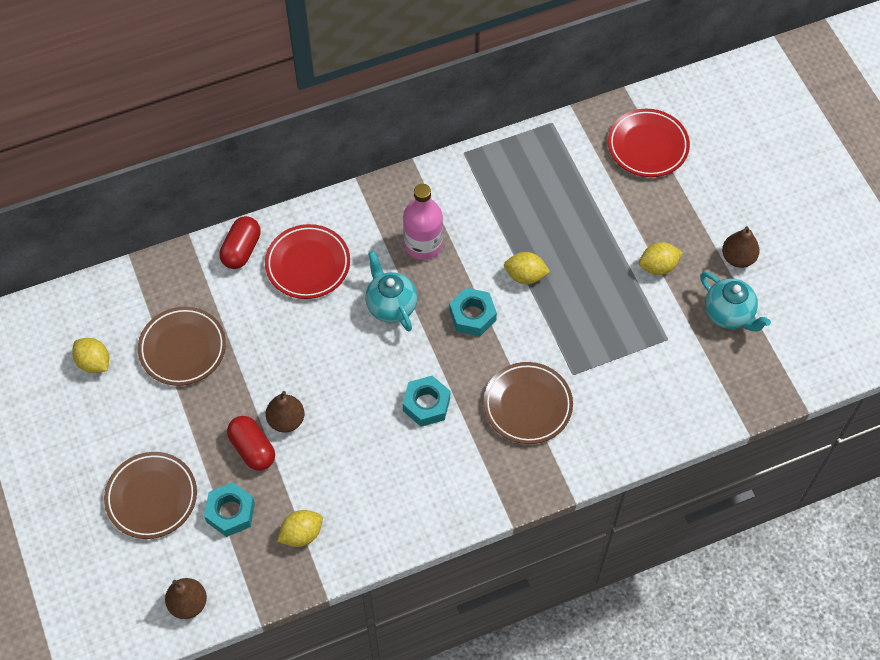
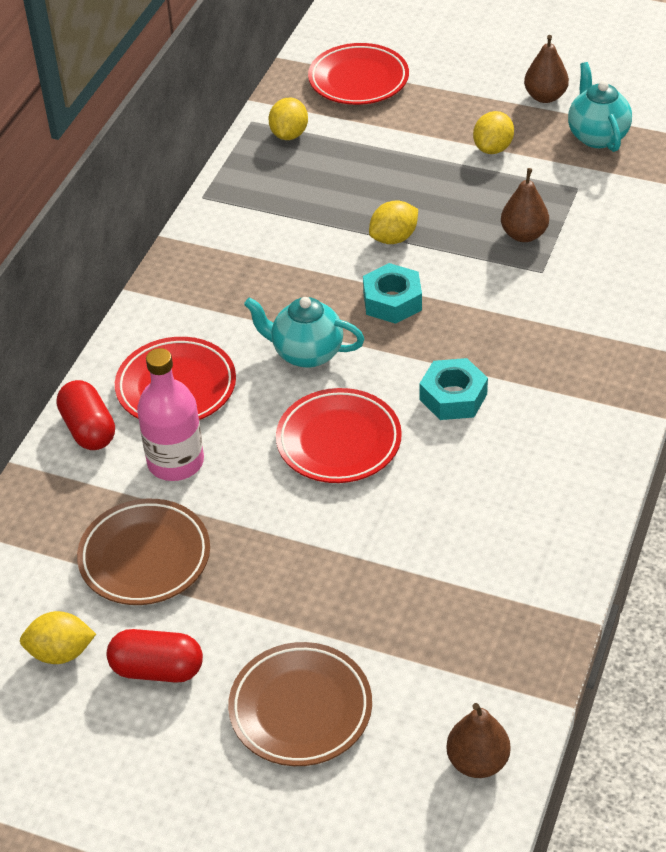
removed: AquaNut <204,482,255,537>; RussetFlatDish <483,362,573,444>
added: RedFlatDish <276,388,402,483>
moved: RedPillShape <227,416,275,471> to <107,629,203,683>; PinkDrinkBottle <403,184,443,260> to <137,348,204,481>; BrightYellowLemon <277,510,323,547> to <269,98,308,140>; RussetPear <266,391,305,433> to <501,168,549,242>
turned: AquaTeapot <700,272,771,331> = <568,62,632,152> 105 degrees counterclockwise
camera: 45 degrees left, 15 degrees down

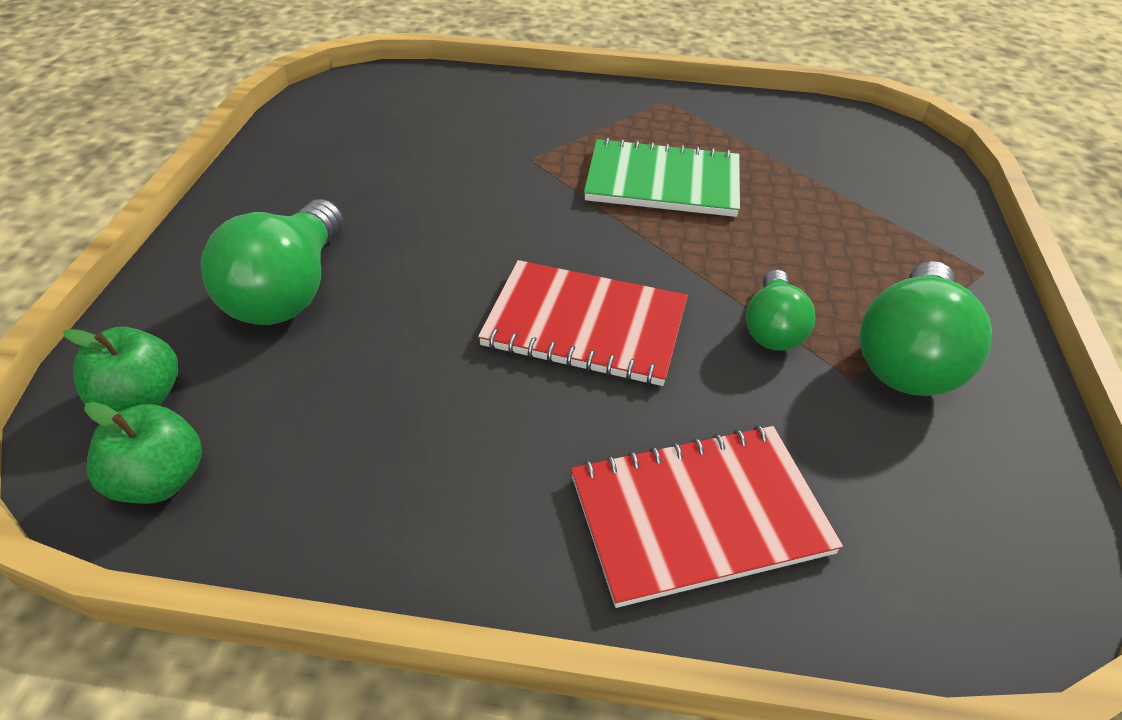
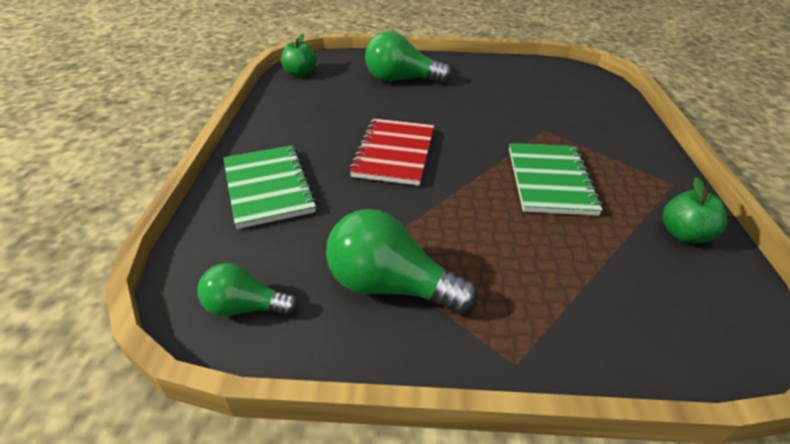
moved: GreenBulb <746,270,816,351> to <198,263,299,316>; GreenApple <63,327,178,412> to <662,177,727,243>
recoloured: RedExerciseBook <571,425,843,608> to GreenExerciseBook <223,145,317,229>
camera: 85 degrees right, 5 degrees down

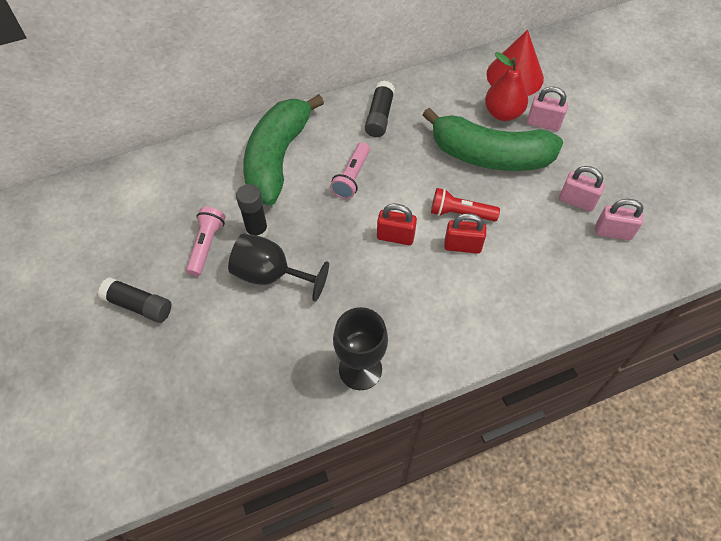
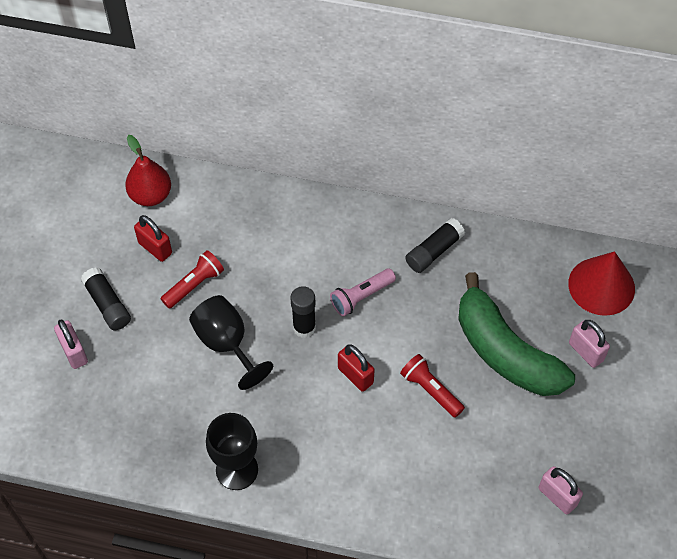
removed: GreenToyBanana <243,94,324,205>
moved: PinkLock <559,166,605,212> to <54,319,88,369>; RedPear <485,52,528,121> to <125,135,171,206>; RedLock <444,213,486,254> to <134,215,172,262>; BlackGlueStick <236,184,268,238> to <290,286,316,338>
recoloured: PinkPocketTorch <186,207,226,276> to RedPocketTorch <161,250,224,309>
camera: 35 degrees right, 0 degrees up

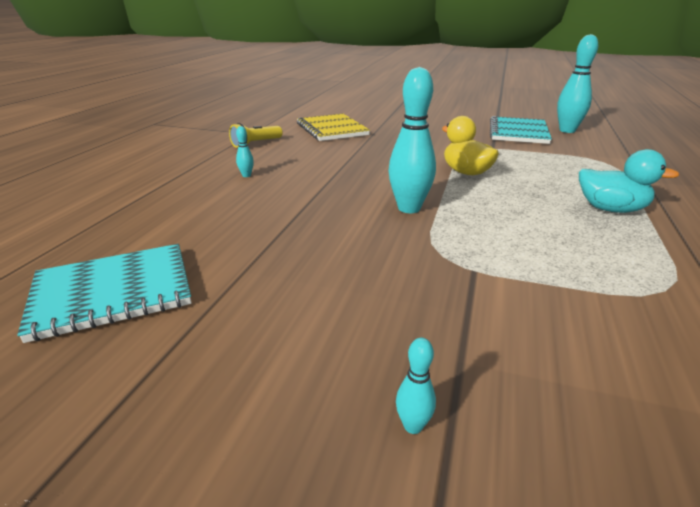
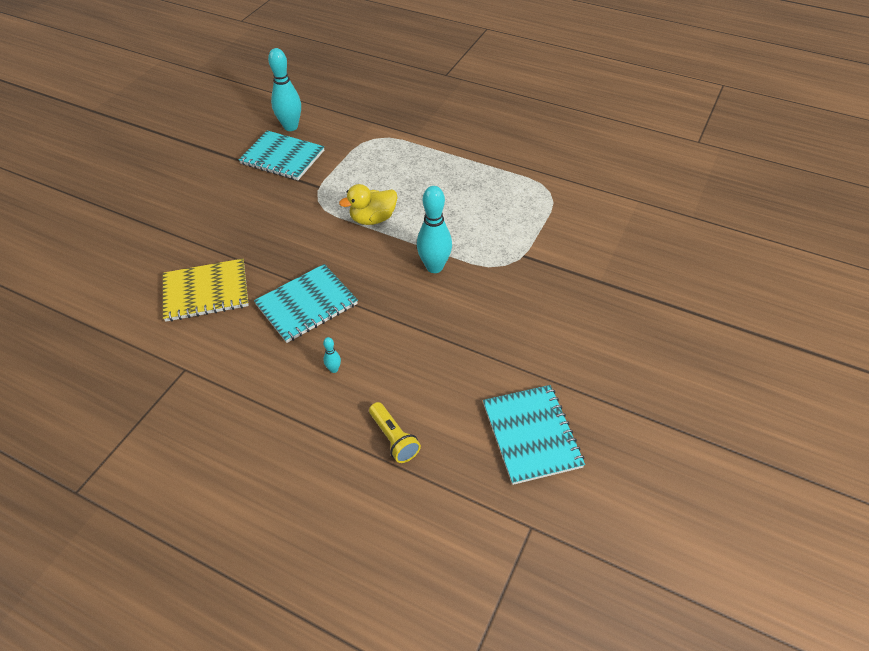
removed: AquaSkittle <396,338,436,434>; AquaToyDuck <579,149,680,213>
added: AquaExerciseBook <254,264,358,343>
moved: BrightYellowPocketTorch <229,123,283,148> to <369,402,421,463>
camera: 80 degrees left, 20 degrees up

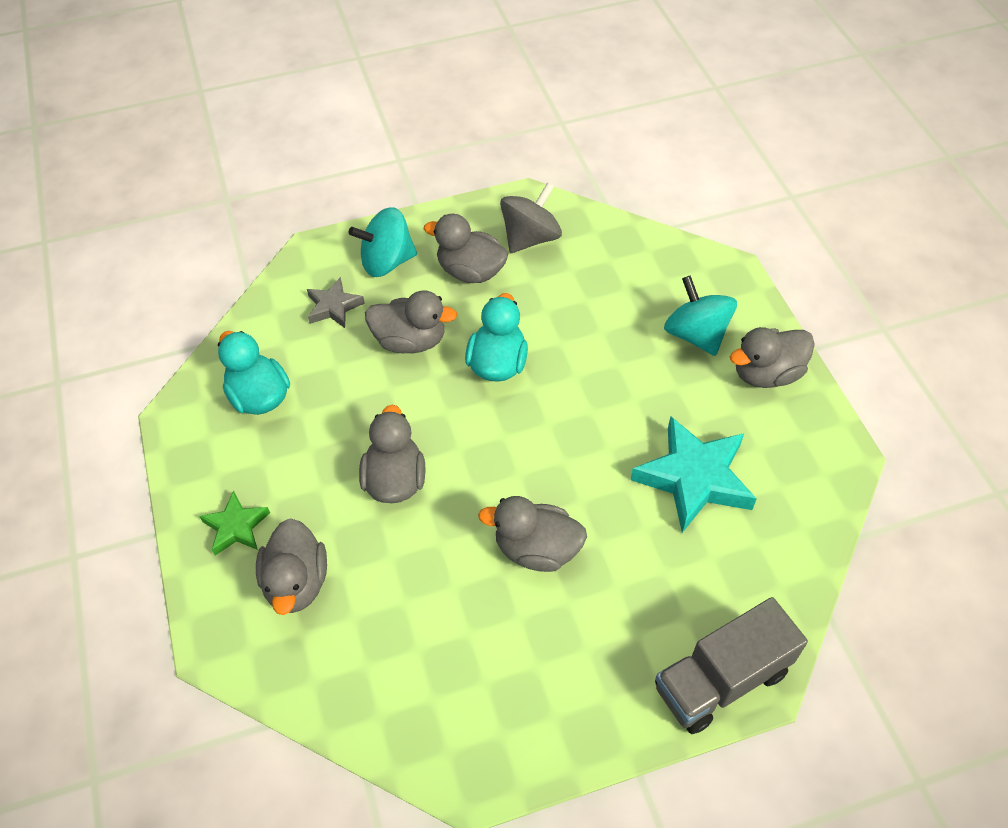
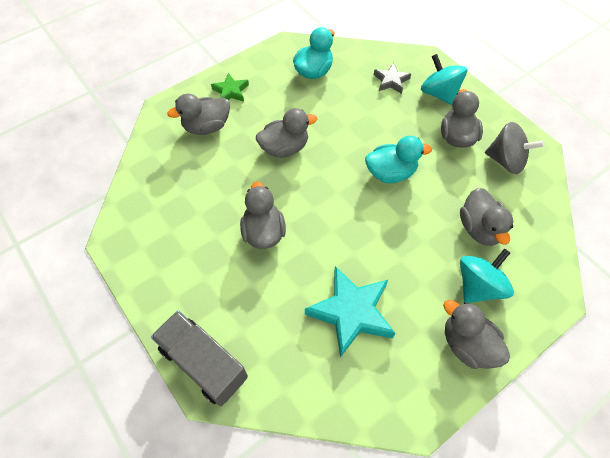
moved: AshGreyToyDuck <365,291,457,353> to <460,188,513,246>
camera: 70 degrees right, 5 degrees up

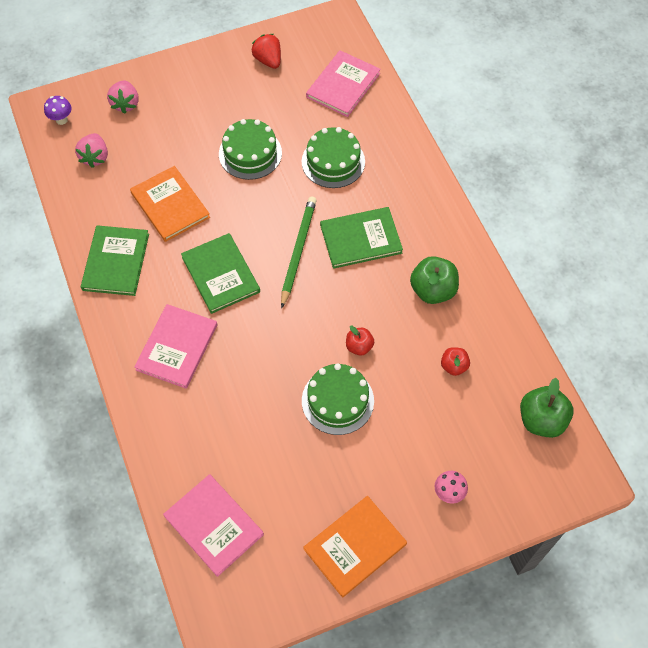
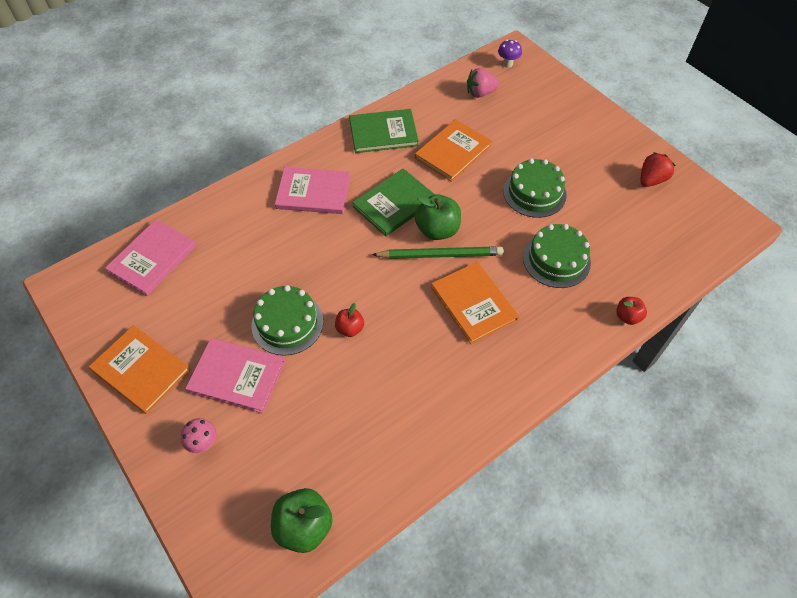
removed: PinkStrawberry <107,80,139,114>
moved: PinkHardcover <306,50,381,117> to <185,338,285,414>; GreenApple <410,256,459,304> to <415,194,461,240>; RedApple <441,347,470,376> to <616,297,647,325>
recoloured: GreenHardcover <320,207,403,269> to BrightOrangeHardcover <431,262,519,344>
camera: 75 degrees right, 5 degrees down

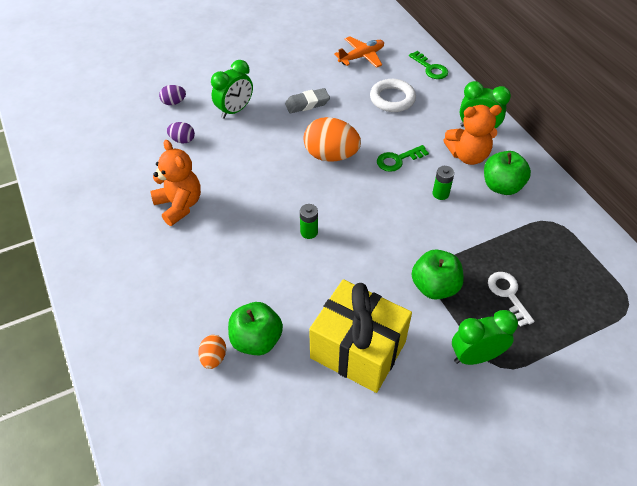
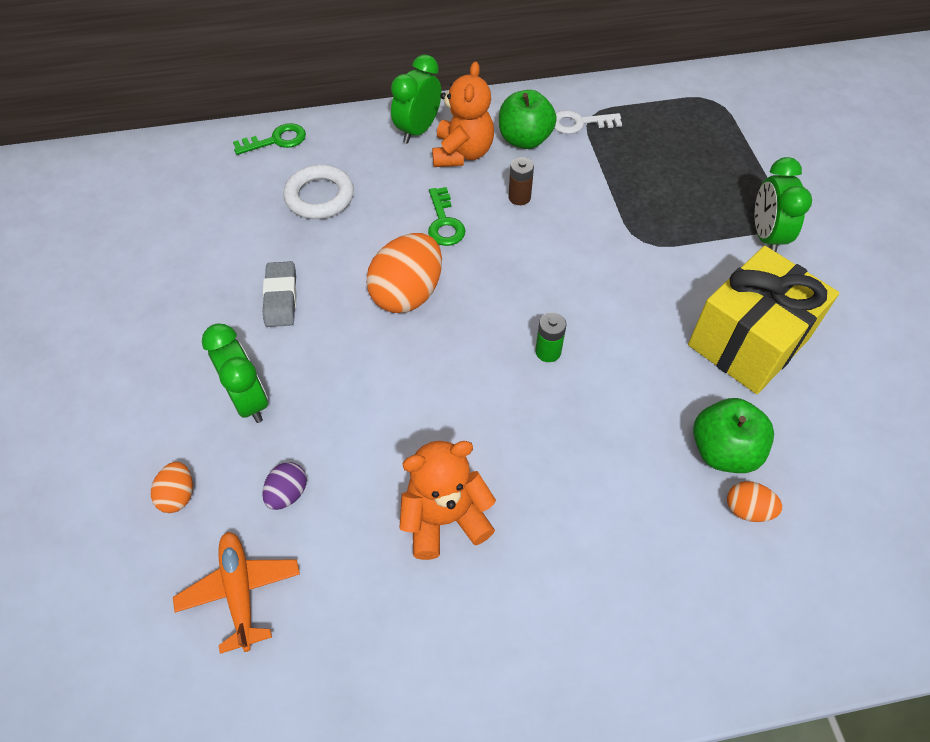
removed: GreenApple <412,250,464,300>
moved: BrightOrangeToyPlane <334,36,384,68> to <173,532,300,654>; PureWhiteLatchkey <488,272,535,327> to <554,110,622,134>
recoloured: RoyalPurpleEggShape <159,85,186,105> to BrightOrangeEggShape <151,462,193,513>; GreenAaBattery <432,166,455,200> to RussetAaBattery <508,157,534,205>
camera: 75 degrees left, 5 degrees up

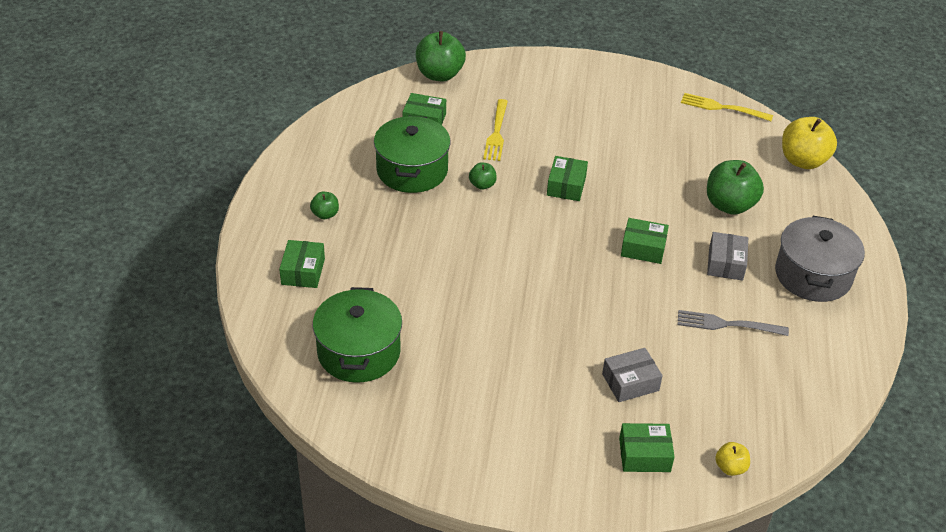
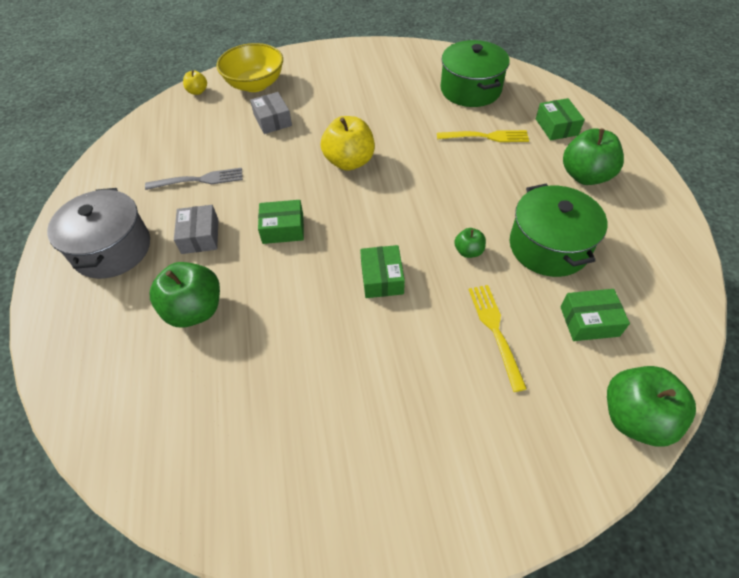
moved: BrightYellowApple <782,117,837,169> to <321,116,375,171>; BrightYellowFork <681,93,773,121> to <437,130,529,142>
replaced: GreenPackage <619,423,675,472> to BrightYellowDeepDish <216,43,283,92>
turned: AshGreyPackage <602,348,663,402> = <250,92,292,134> 75 degrees counterclockwise
resized: GreenApple <310,192,339,219> = <563,128,624,185> x1.99
camera: 165 degrees right, 10 degrees up

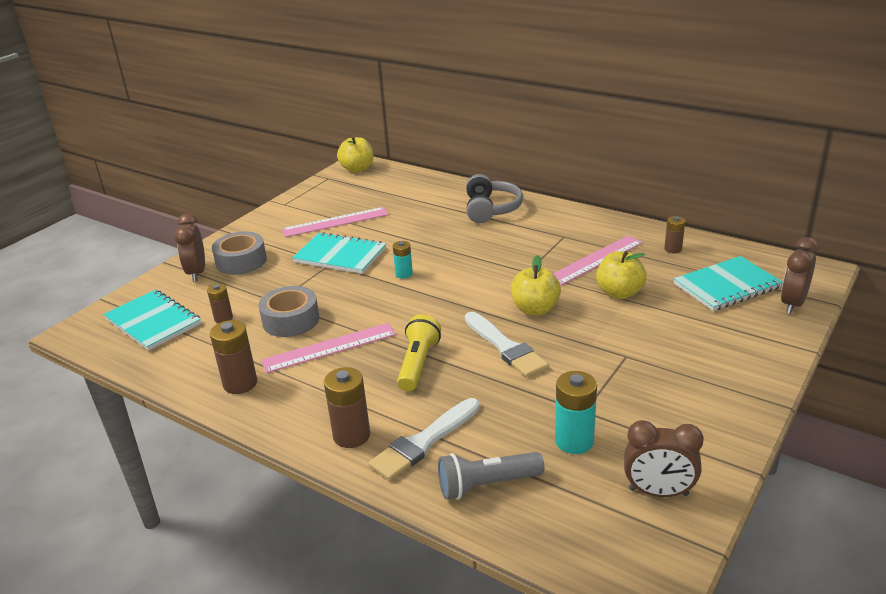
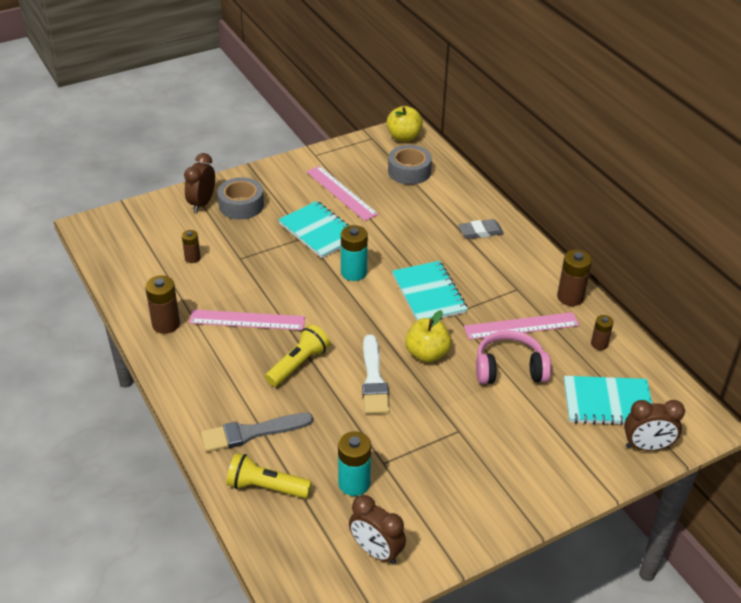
moved: AshGreyStickyTape <259,286,319,337> to <388,145,432,185>; AquaExerciseBook <103,289,201,351> to <392,261,468,320>; RussetAaBattery <324,367,370,448> to <557,250,592,306>
replaced: AshGreyOverEarHeadphones <466,174,523,223> to AshGreyGumEraser <458,219,504,239>; BrightYellowApple <596,251,647,299> to PinkOverEarHeadphones <476,330,551,384>
recoloured: PureWhitePaintBrush <368,398,480,481> to AshGreyPaintBrush <201,413,313,452>; AshGreyPocketTorch <438,452,544,500> to BrightYellowPocketTorch <227,453,312,498>
turned: PinkMeasuringStick <282,207,389,237> = <306,166,379,221> 45 degrees clockwise; RussetClock <781,237,819,314> = <624,400,685,451> 150 degrees counterclockwise
resized: AquaAaBattery <393,241,413,279> = <341,225,368,281> x1.65
camera: 25 degrees right, 10 degrees up

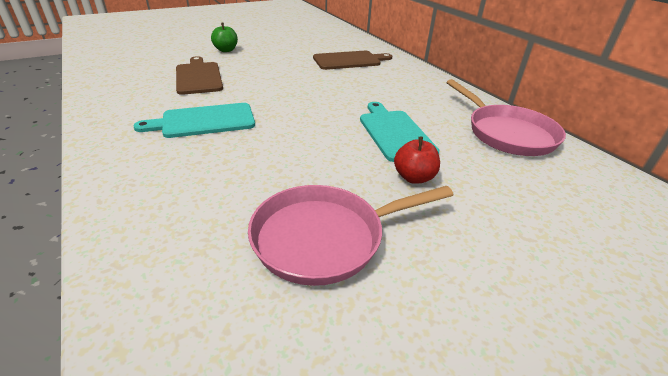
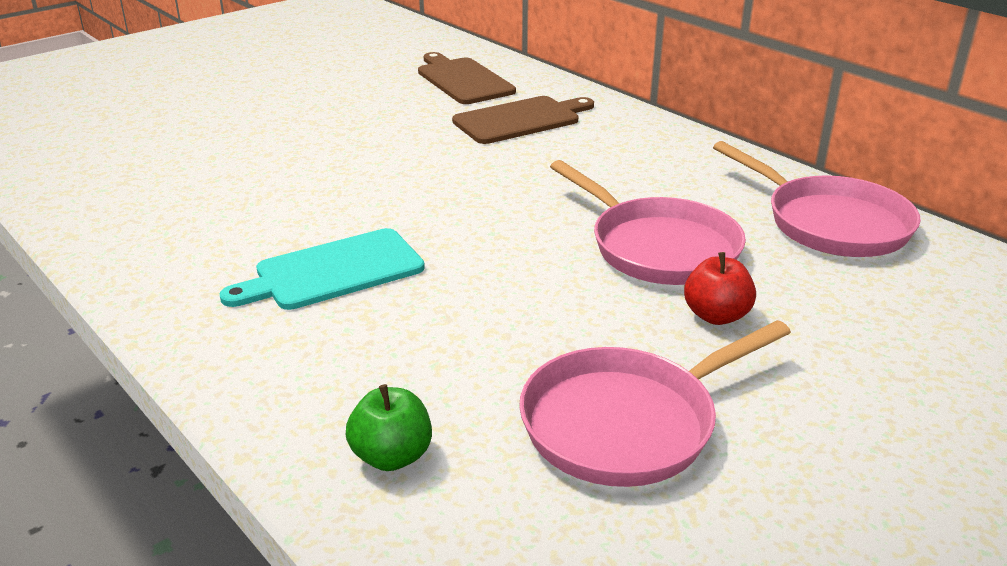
moved: GreenApple <211,22,238,52> to <346,384,432,471>; RussetBreadBoard <176,56,223,95> to <418,52,516,104>
replaced: AquaBreadBoard <360,102,439,162> to PinkSkillet <550,160,746,285>
camera: 10 degrees left, 5 degrees down

